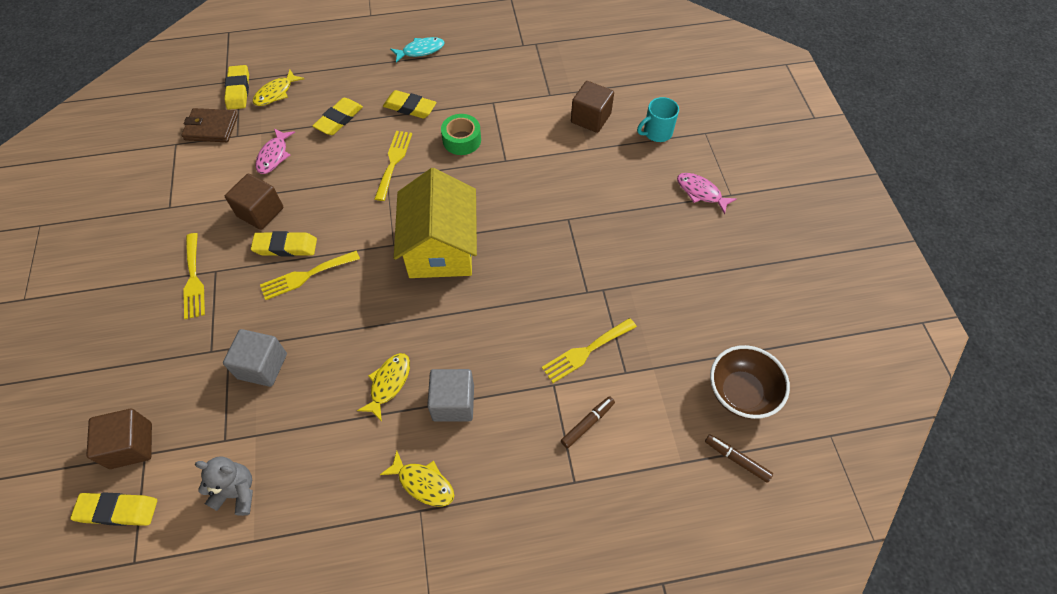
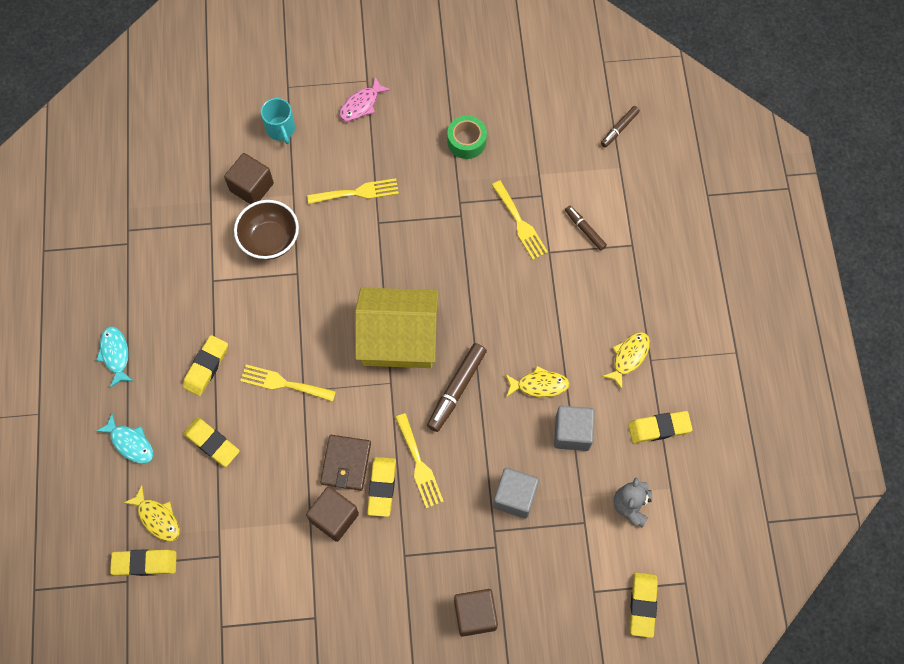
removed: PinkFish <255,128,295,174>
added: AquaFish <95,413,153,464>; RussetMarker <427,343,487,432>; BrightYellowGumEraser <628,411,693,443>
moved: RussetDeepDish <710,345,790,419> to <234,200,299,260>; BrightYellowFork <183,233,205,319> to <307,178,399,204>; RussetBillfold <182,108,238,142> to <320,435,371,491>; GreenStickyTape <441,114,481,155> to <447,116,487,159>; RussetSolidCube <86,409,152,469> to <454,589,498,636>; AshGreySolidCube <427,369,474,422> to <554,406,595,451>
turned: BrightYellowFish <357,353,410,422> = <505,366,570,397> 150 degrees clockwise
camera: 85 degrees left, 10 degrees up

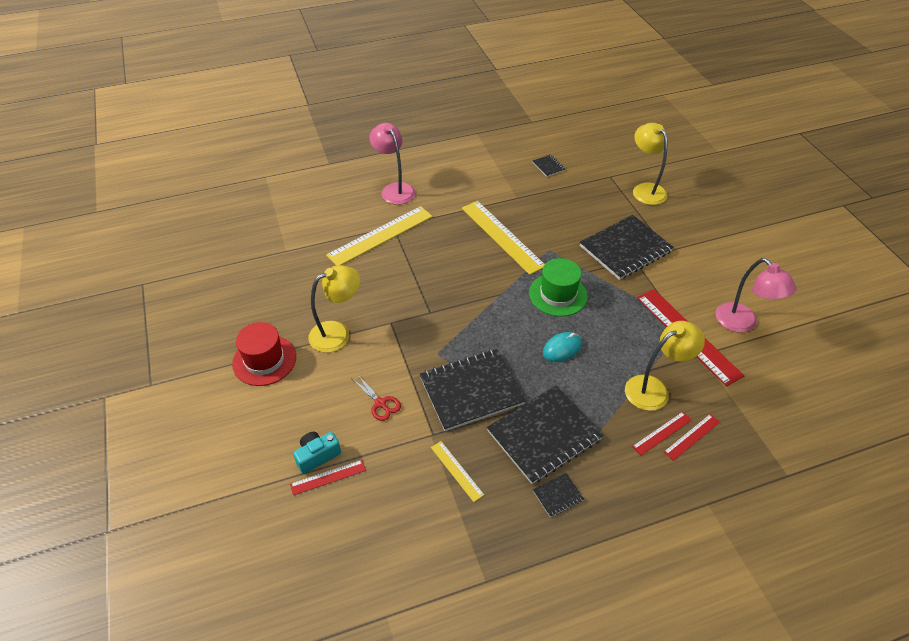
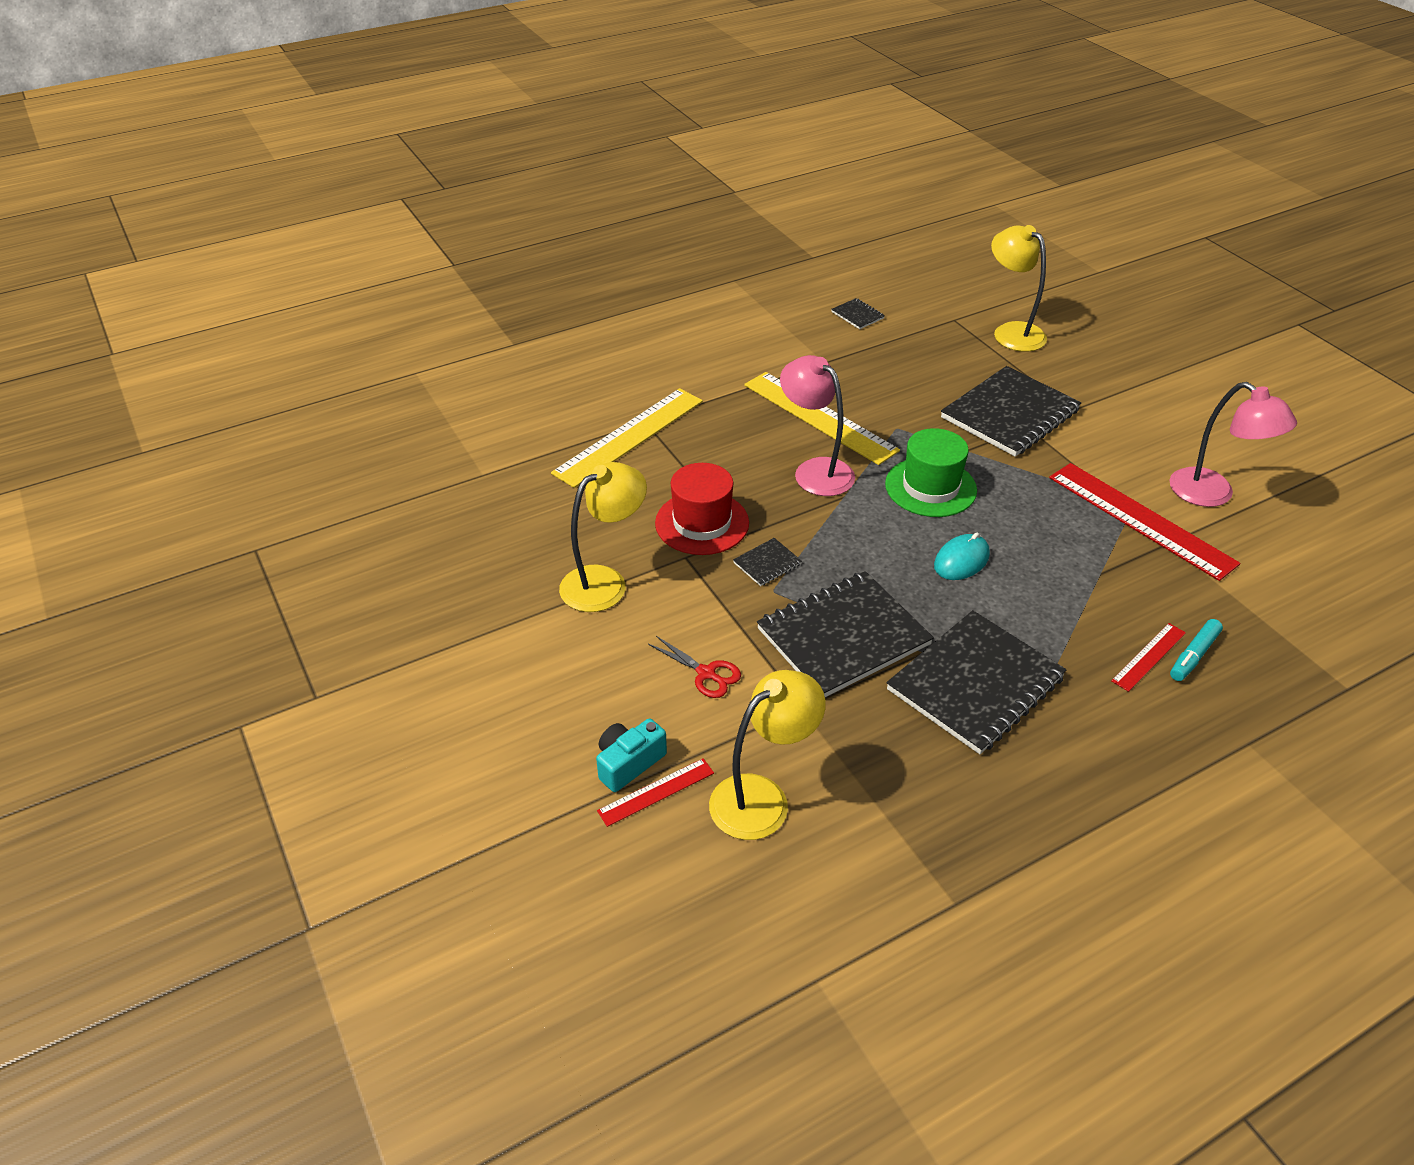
removed: BrightYellowMeasuringStick <431,441,484,502>
moved: RedTopHat <232,322,296,386> to <655,463,749,555>; BrightYellowLamp <625,321,705,411> to <709,670,826,840>; BlackExerciseBook <533,473,584,517> to <733,538,802,586>; PinkLamp <369,123,415,205> to <780,355,855,496>
replaced: RedMeasuringStick <664,414,720,461> to AquaMarker <1170,619,1223,681>
camera: 10 degrees left, 5 degrees down

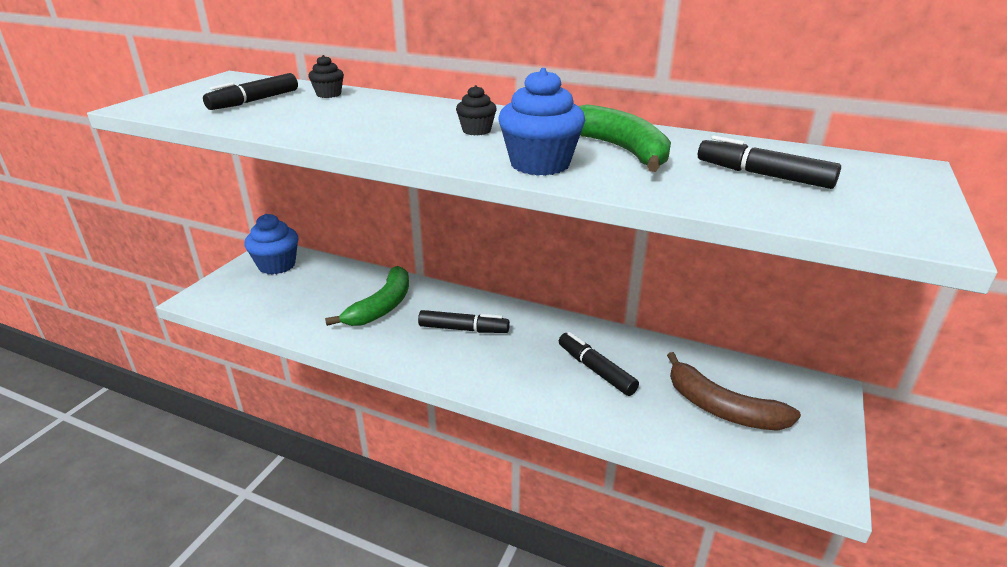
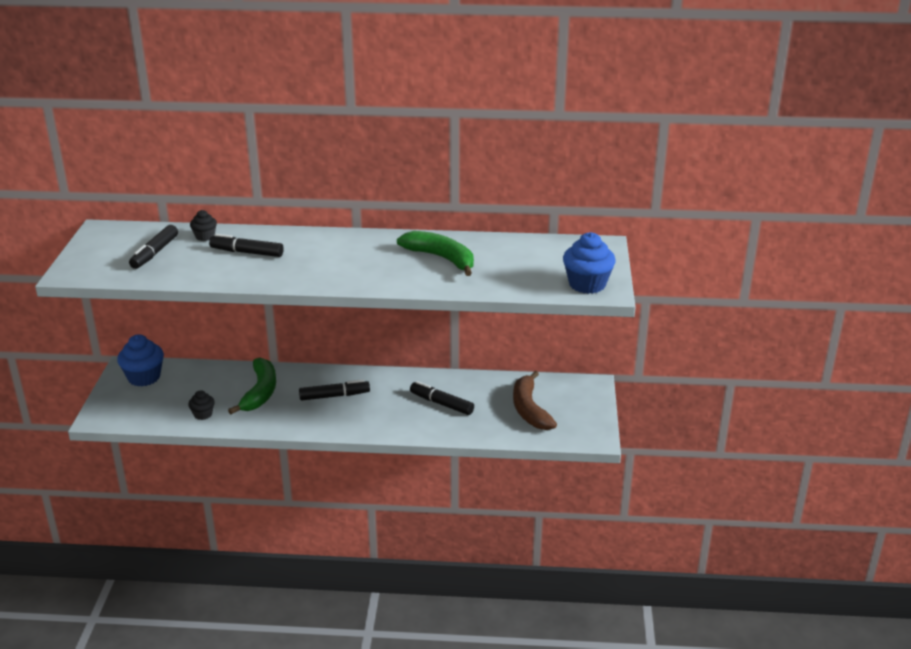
moved: BlackCupcake <456,85,497,136> to <188,390,215,420>; BlackMarker <698,136,841,189> to <209,234,284,257>; CobaltCupcake <499,68,585,176> to <563,232,616,294>
turned: RussetToyBanana <667,352,801,431> = <513,371,557,430> 60 degrees clockwise
camera: 20 degrees left, 0 degrees up

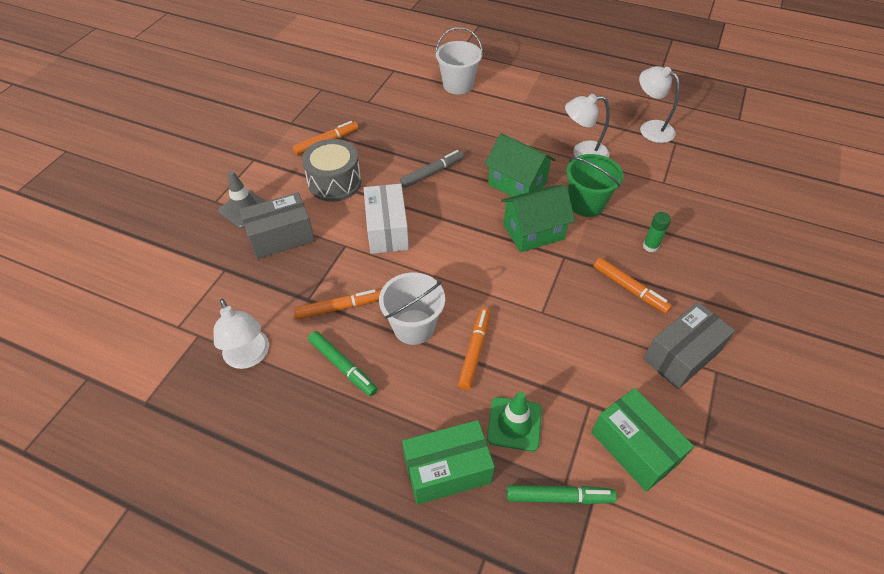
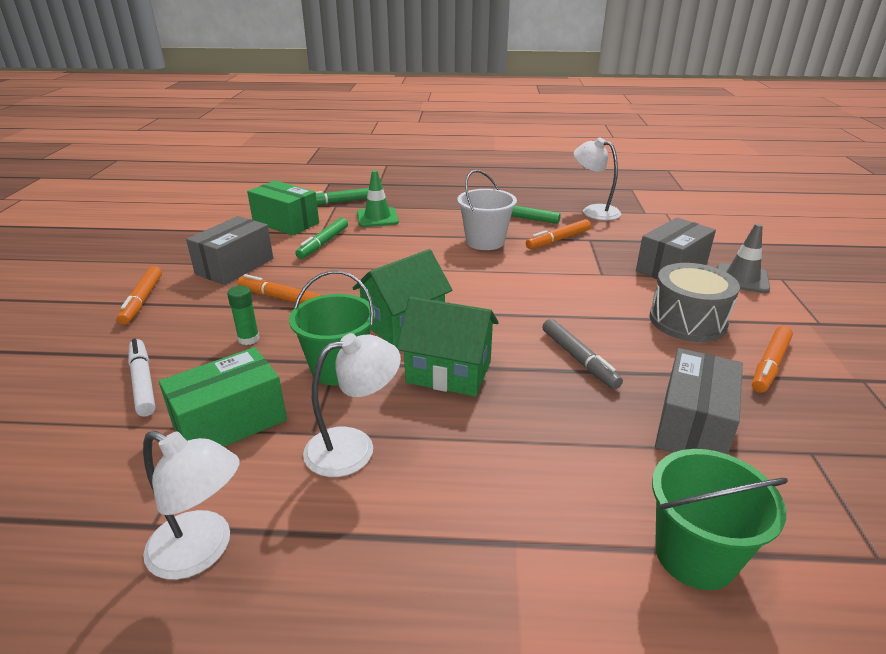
removed: PureWhitePackage <364,184,409,254>
added: PureWhiteMarker <128,338,156,417>; GreenMarker <295,218,348,259>; AshGreyPackage <655,348,743,454>
moved: BrightOrangeMarker <458,308,490,390> to <117,266,162,325>; GreenPackage <402,420,495,505> to <159,347,287,447>
recoloured: PureWhiteSandBucket <435,27,483,94> to GreenSandBucket <652,449,788,590>
turned: AshGreyMarker <400,150,464,188> = <542,319,623,389> 60 degrees counterclockwise
camera: 160 degrees right, 20 degrees down

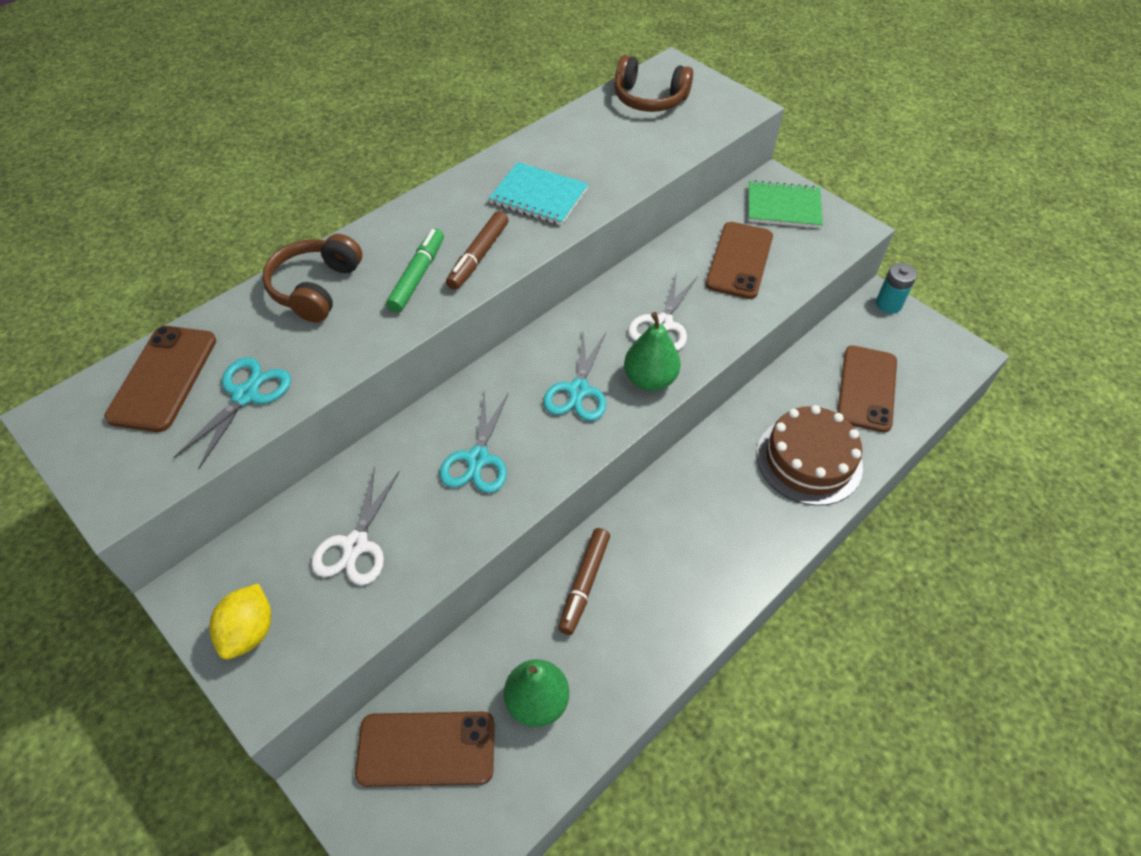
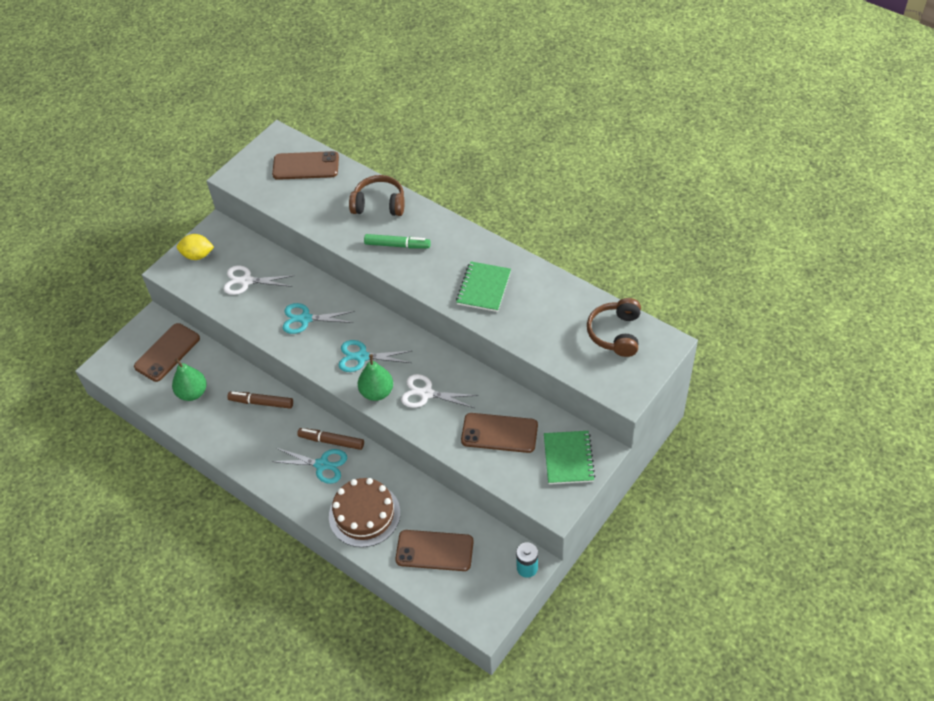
moved: AquaScissors <173,357,291,469> to <272,448,347,484>; RussetMarker <446,211,509,290> to <297,428,364,450>
recoloured: AquaExerciseBook <489,162,588,226> to GreenExerciseBook <456,261,511,312>
turned: RussetMobilePhone <355,712,495,787> = <134,323,200,382> 45 degrees clockwise
camera: 85 degrees right, 0 degrees up

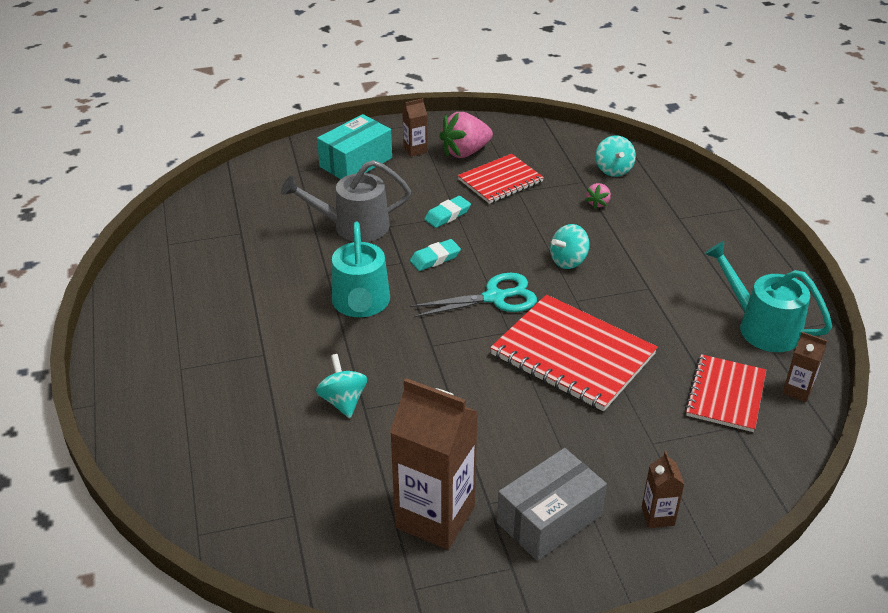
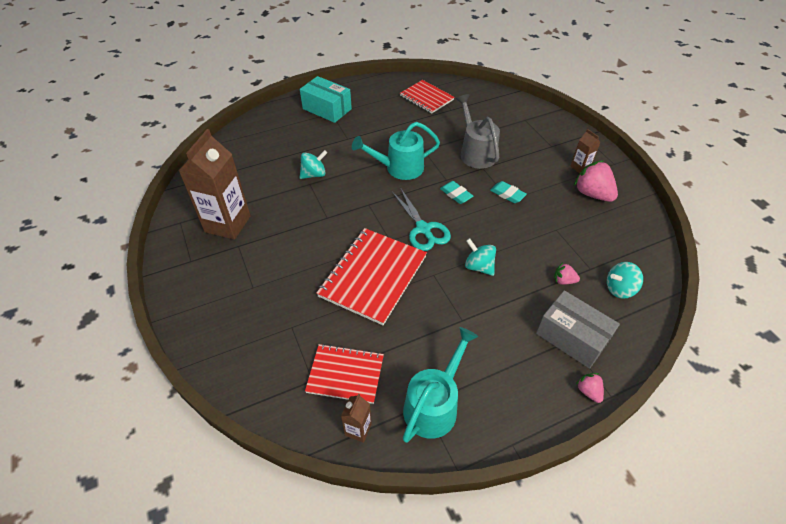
removed: RussetMilkCarton <642,451,685,528>
added: PinkStrawberry <576,373,604,403>
moved: AquaPackage <317,114,392,179> to <300,76,352,123>; RedExerciseBook <458,154,544,204> to <400,80,455,114>; AshGreyPackage <497,448,607,561> to <536,290,620,369>
camera: 80 degrees right, 10 degrees up

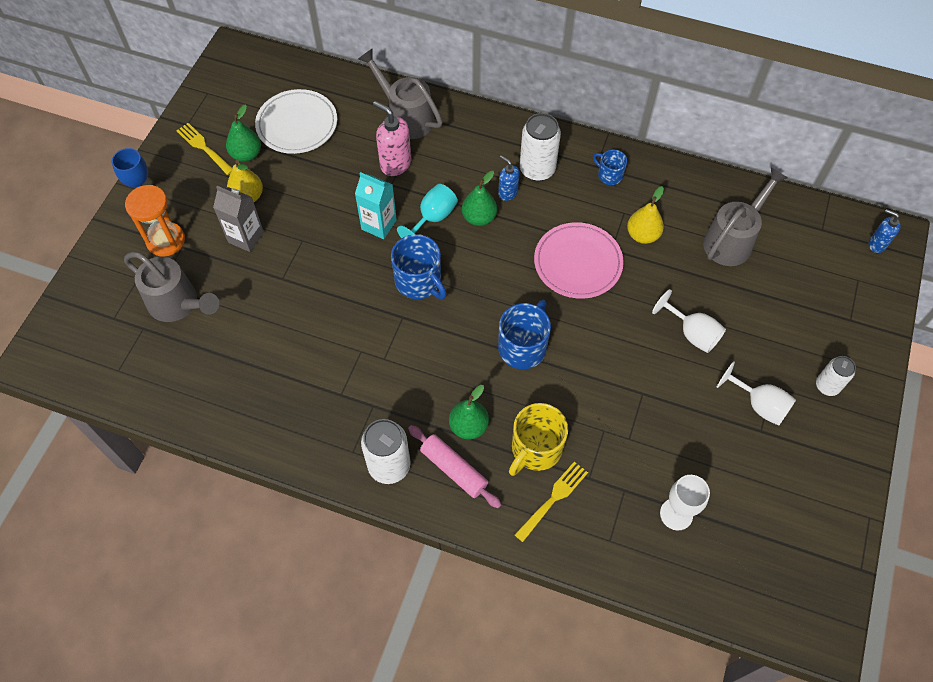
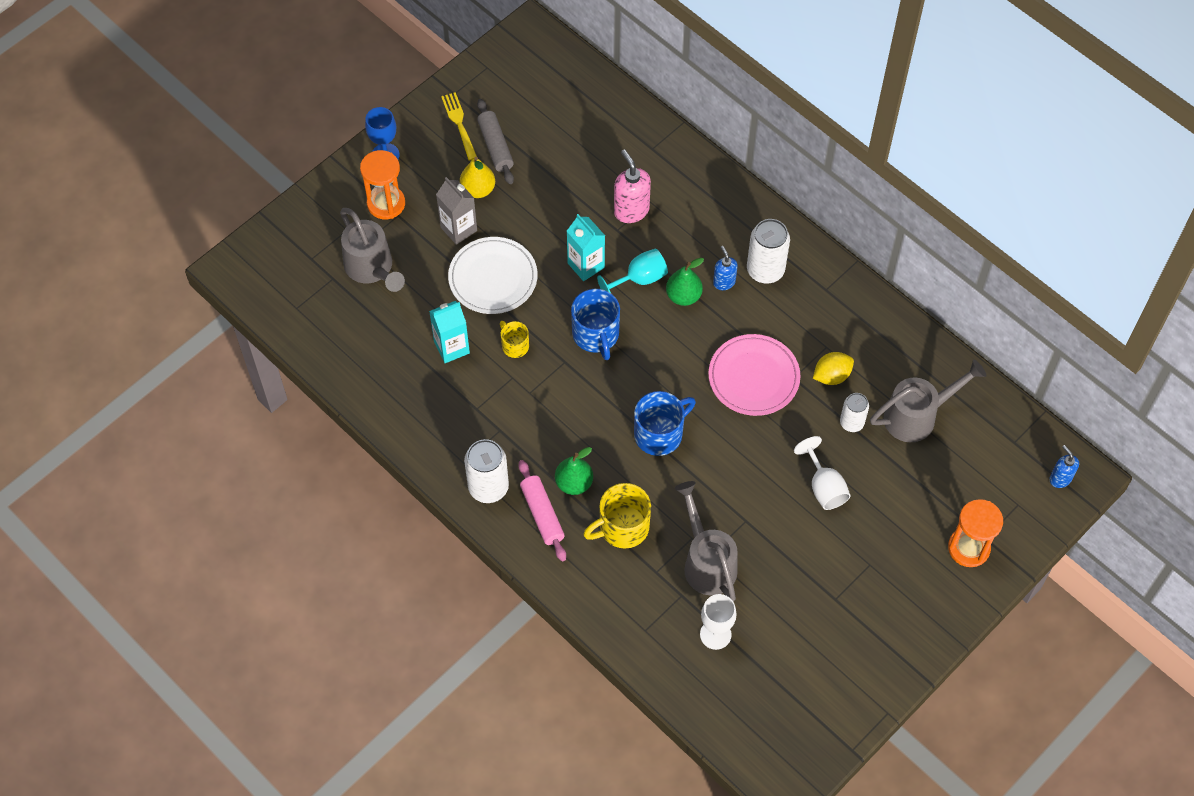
removed: BrightYellowFork <515,462,588,542>; CobaltMug <593,150,627,185>; PureWhiteGoblet <717,361,796,426>
added: AquaMilkCarton <429,301,470,363>; BrightYellowMug <500,321,529,358>; BrightOrangeSandTimer <948,499,1003,567>
moved: PureWhiteFlatDish <255,89,337,154> to <448,237,538,314>; AshGreyWateringCan <358,48,443,139> to <675,481,738,602>; PureWhiteCan <816,356,856,396> to <840,393,869,432>
replaced: GreenPear <226,105,261,162> to AshGreyRollingPin <477,99,514,184>; BrightYellowPear <627,186,664,244> to BrightYellowLemon <813,352,854,385>
camera: 25 degrees right, 0 degrees up

